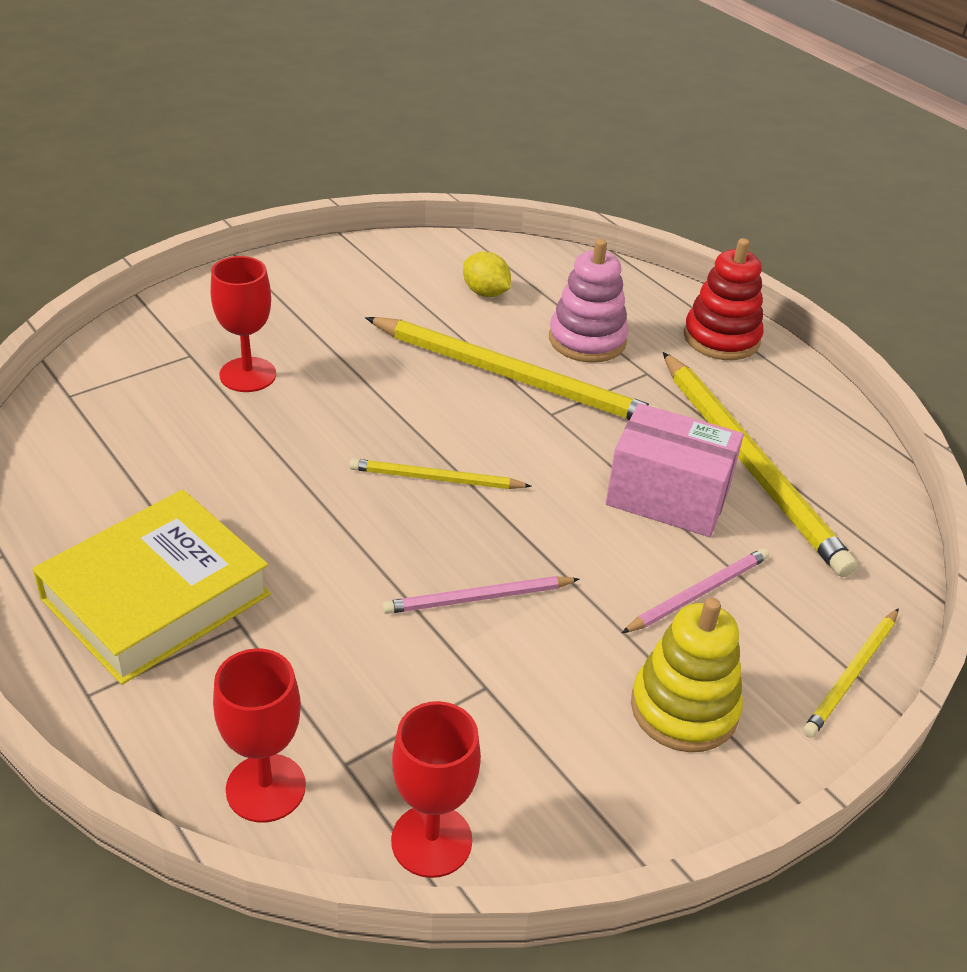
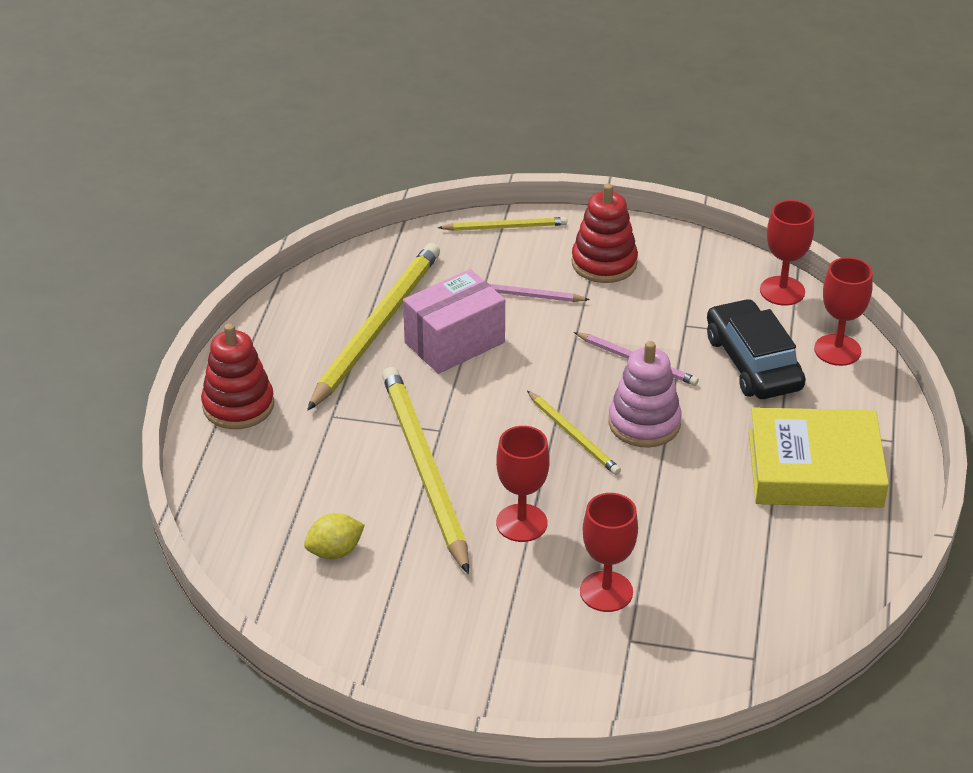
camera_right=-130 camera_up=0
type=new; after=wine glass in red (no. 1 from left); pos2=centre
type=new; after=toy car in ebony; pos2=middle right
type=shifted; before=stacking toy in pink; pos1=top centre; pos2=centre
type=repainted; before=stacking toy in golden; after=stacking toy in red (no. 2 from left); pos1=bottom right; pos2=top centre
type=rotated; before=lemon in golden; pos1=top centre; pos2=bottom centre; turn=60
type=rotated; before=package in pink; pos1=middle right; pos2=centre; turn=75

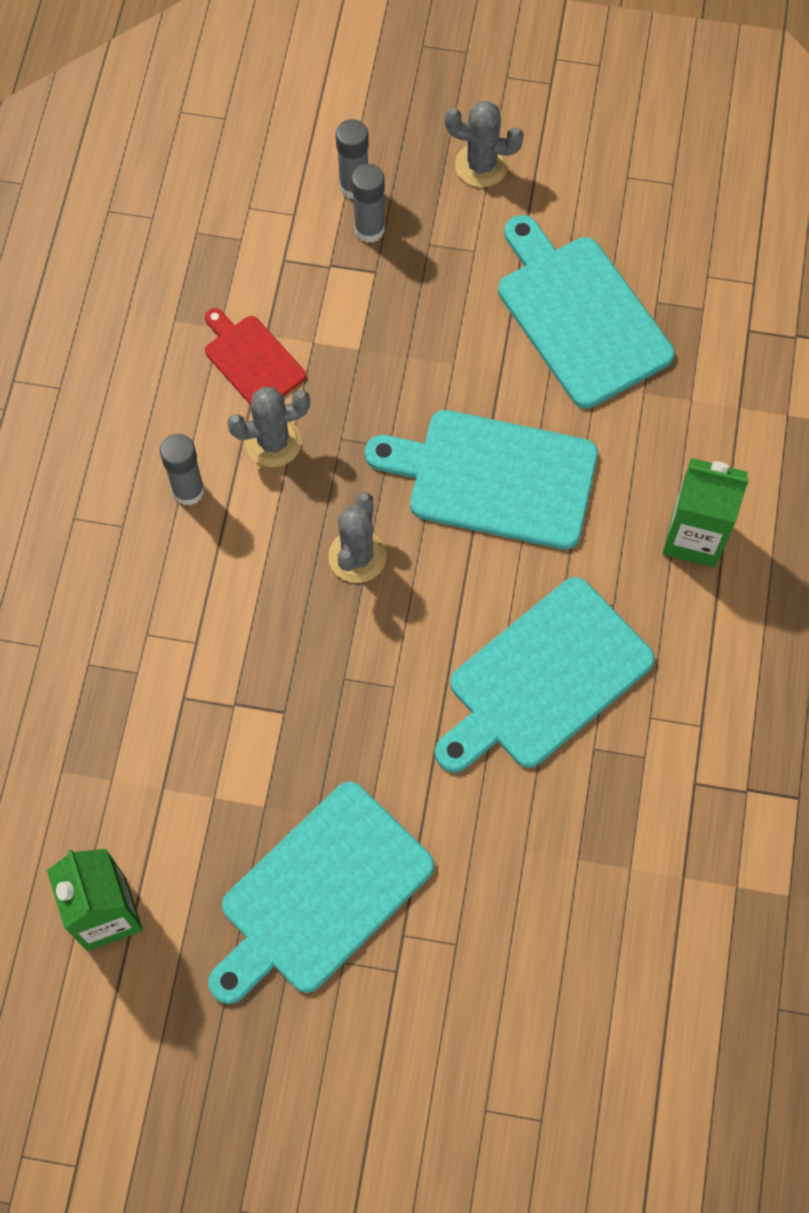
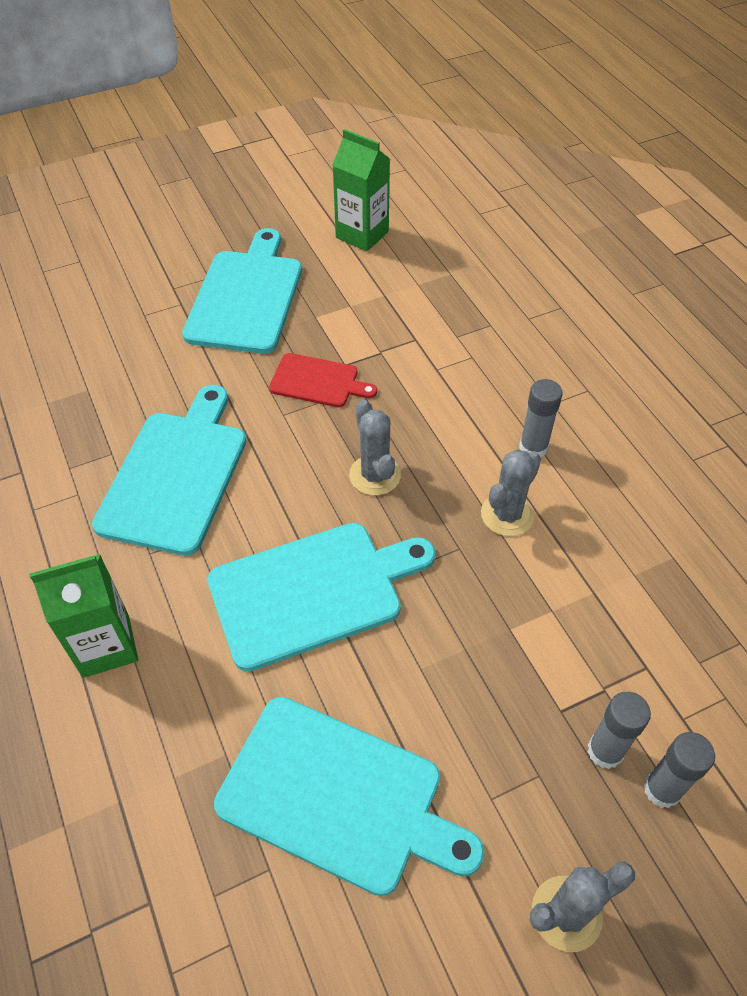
camera_right=145 camera_up=-15
type=shifted; before=bread board in red; pos1=top left; pos2=centre

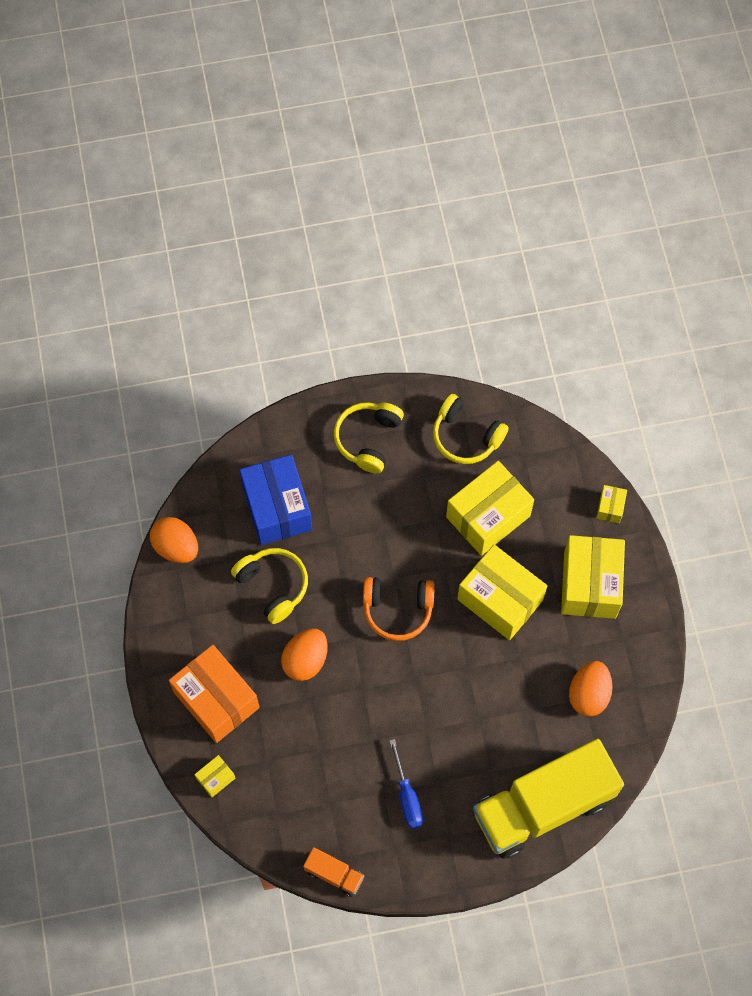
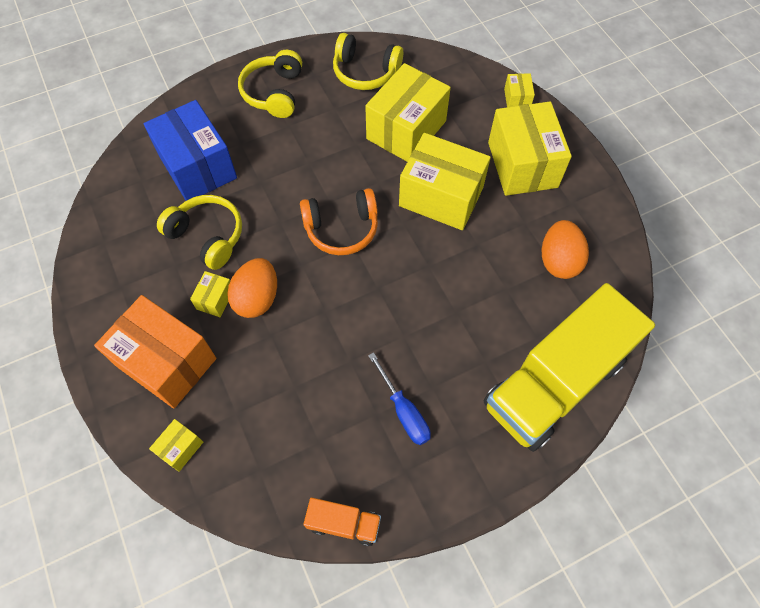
camera_right=-15 camera_up=-5
type=gone; before=toy egg in orange-coloured (no. 1 from left); pos1=middle left
type=new; after=package in golden (no. 2 from left); pos2=middle left

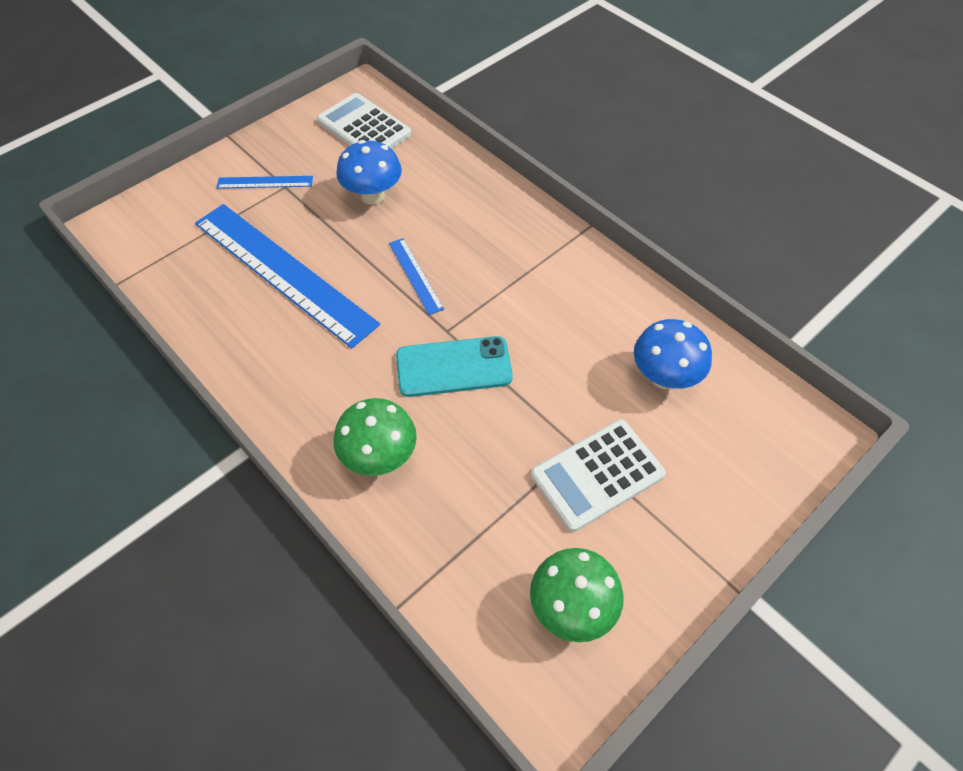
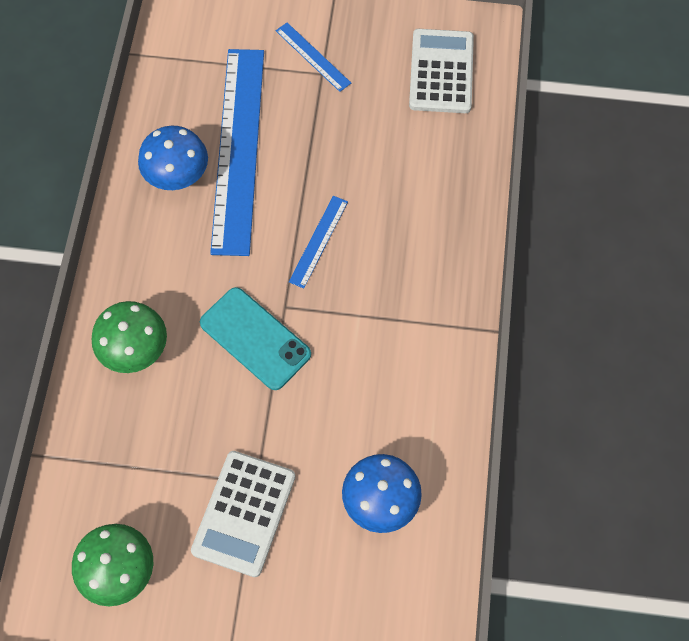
camera_right=50 camera_up=10
type=shifted; before=mushroom in cobalt (no. 1 from left); pos1=top centre; pos2=top left
type=rotated; before=pocket calculator in snow-white (no. 2 from left in the first image); pos1=centre; pos2=bottom centre; turn=-90

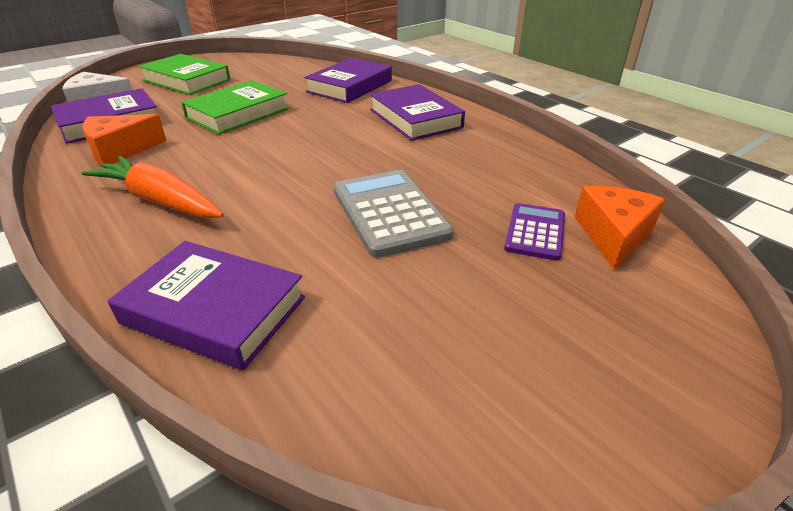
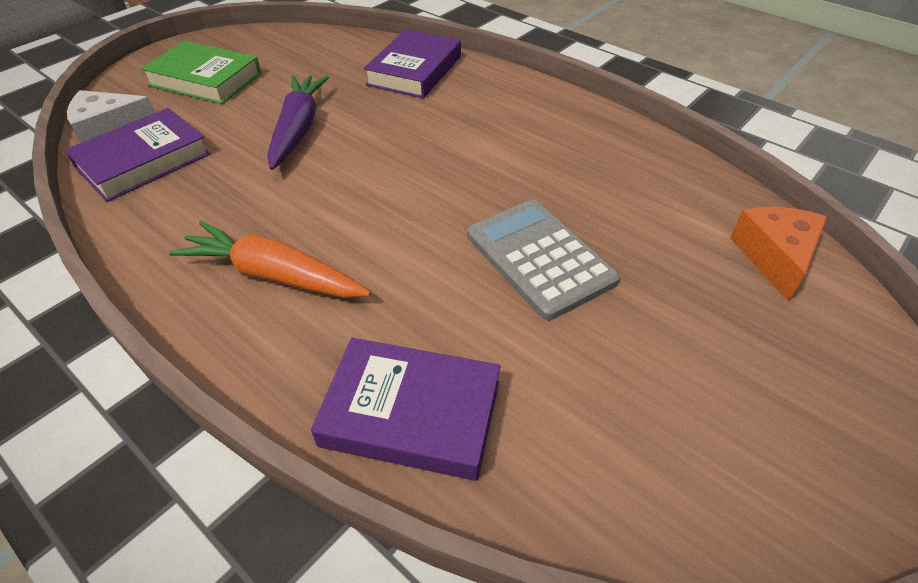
camera_right=-10 camera_up=10
type=gone; before=cheese wedge in orange-coloured (no. 1 from left); pos1=top left
type=gone; before=hardcover in violet (no. 4 from left); pos1=top centre
type=gone; before=pocket calculator in violet; pos1=middle right
type=swapped; before=hardcover in green (no. 2 from left); after=toy carrot in violet; pos1=top left; pos2=top left

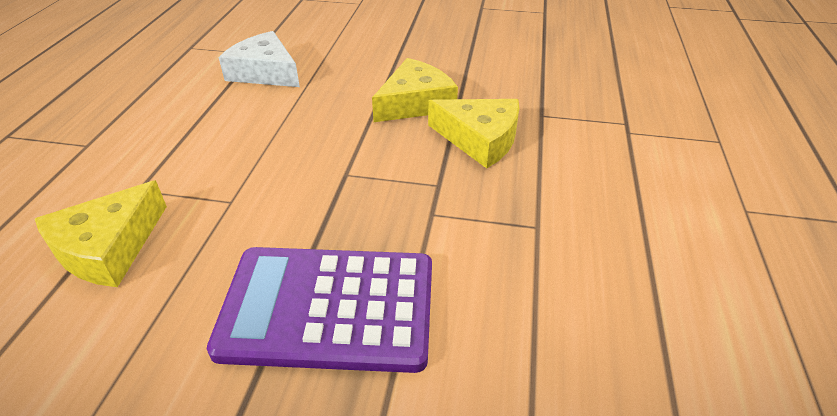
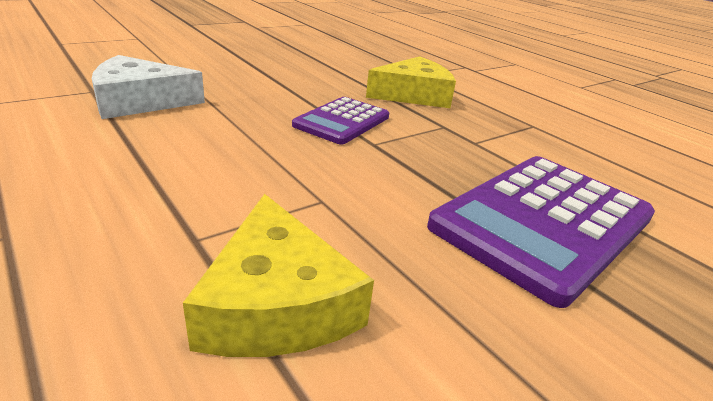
camera_right=-50 camera_up=-10
type=gone; before=cheese wedge in golden (no. 2 from left); pos1=top centre
type=new; after=pocket calculator in violet (no. 1 from left); pos2=top centre

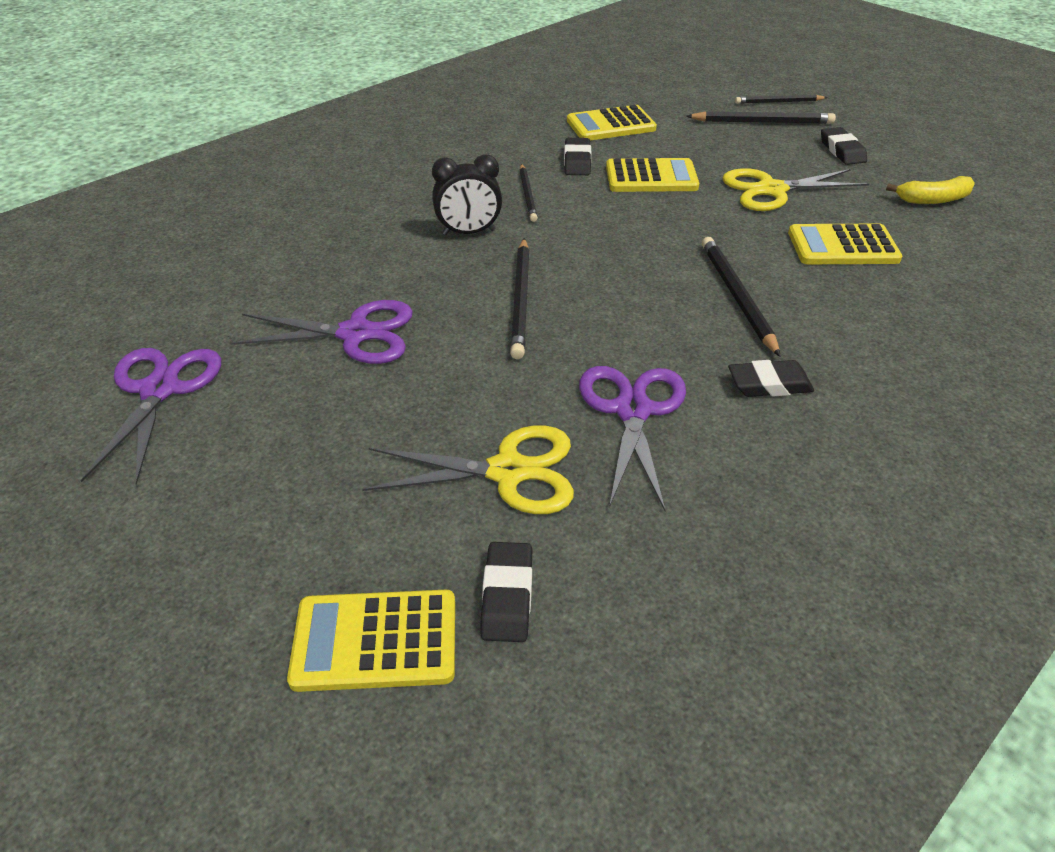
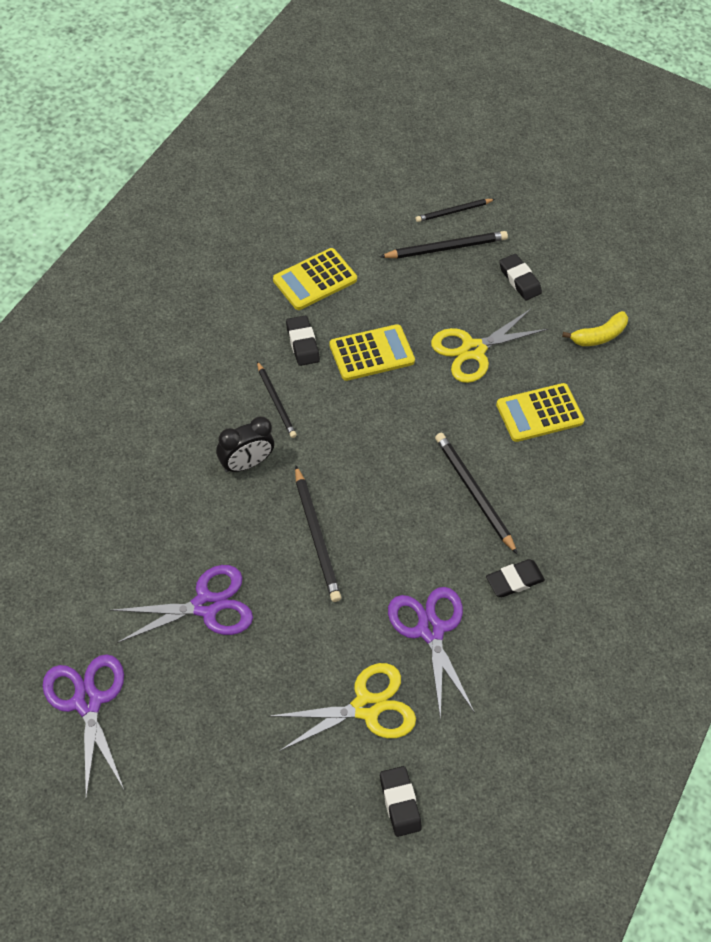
camera_right=-25 camera_up=15
type=gone; before=pocket calculator in golden (no. 1 from left); pos1=bottom centre

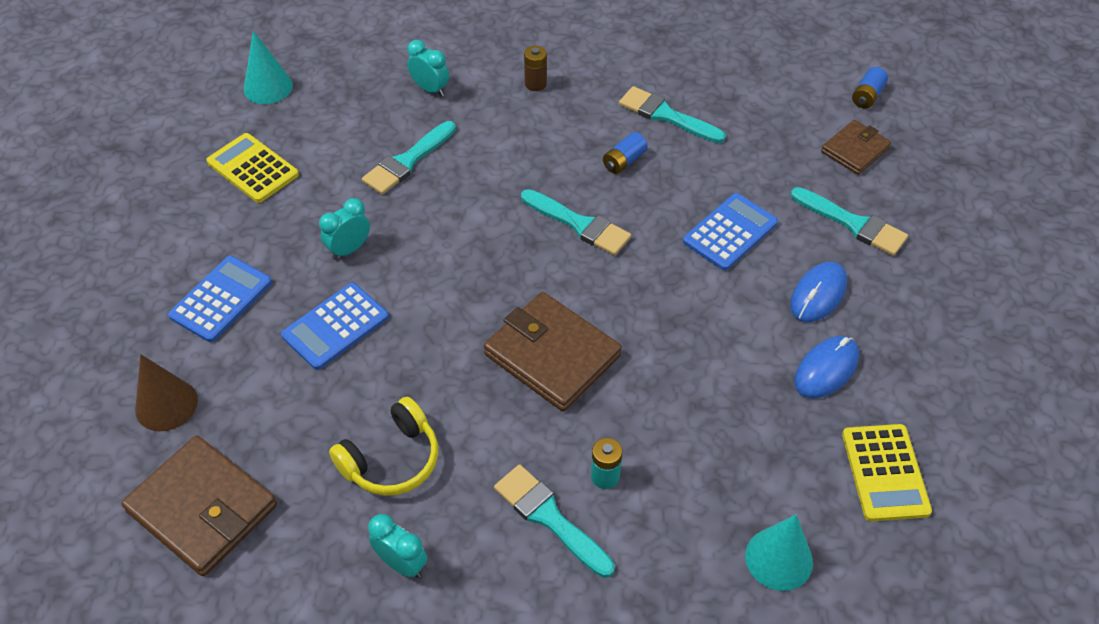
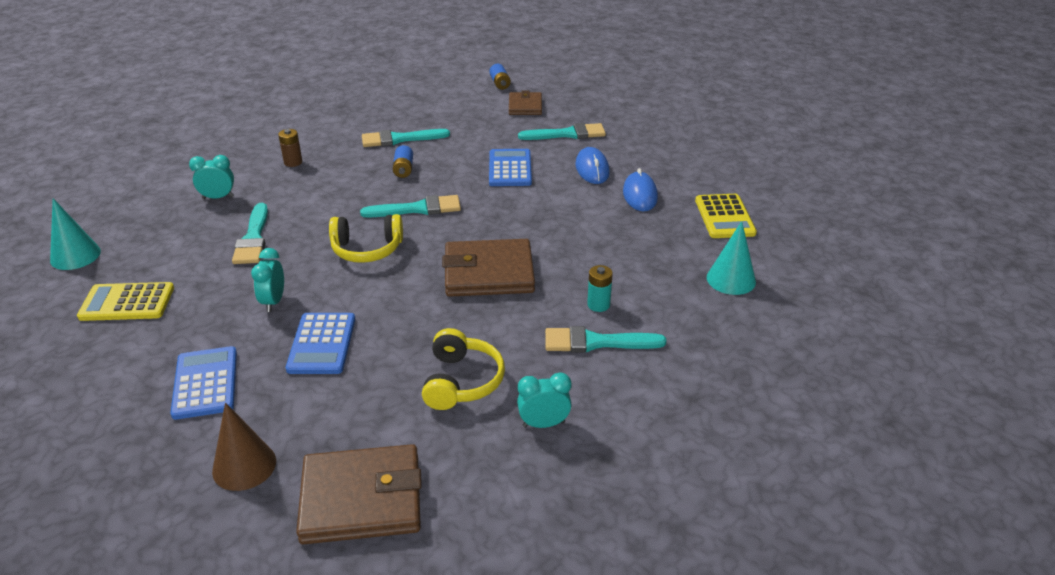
camera_right=-45 camera_up=-15
type=new; after=over-ear headphones in golden (no. 1 from left); pos2=centre
type=rotated; before=pocket calculator in golden (no. 2 from left); pos1=bottom right; pos2=middle right; turn=45

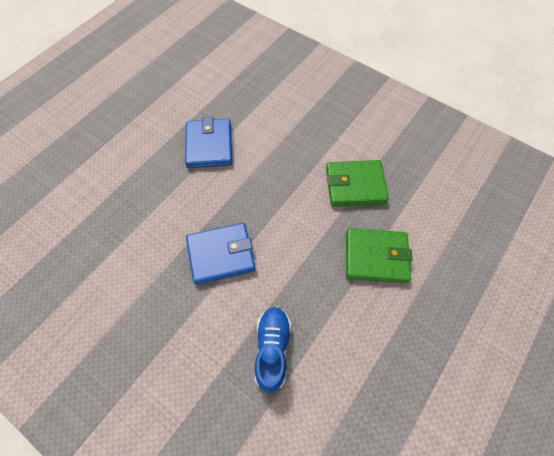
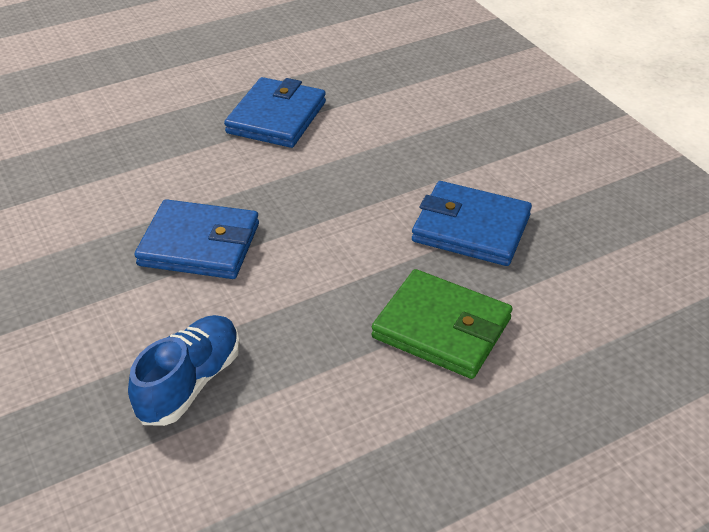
camera_right=25 camera_up=-20
type=repainted; before=billfold in green (no. 1 from left); after=billfold in cobalt (no. 3 from left); pos1=centre; pos2=centre

